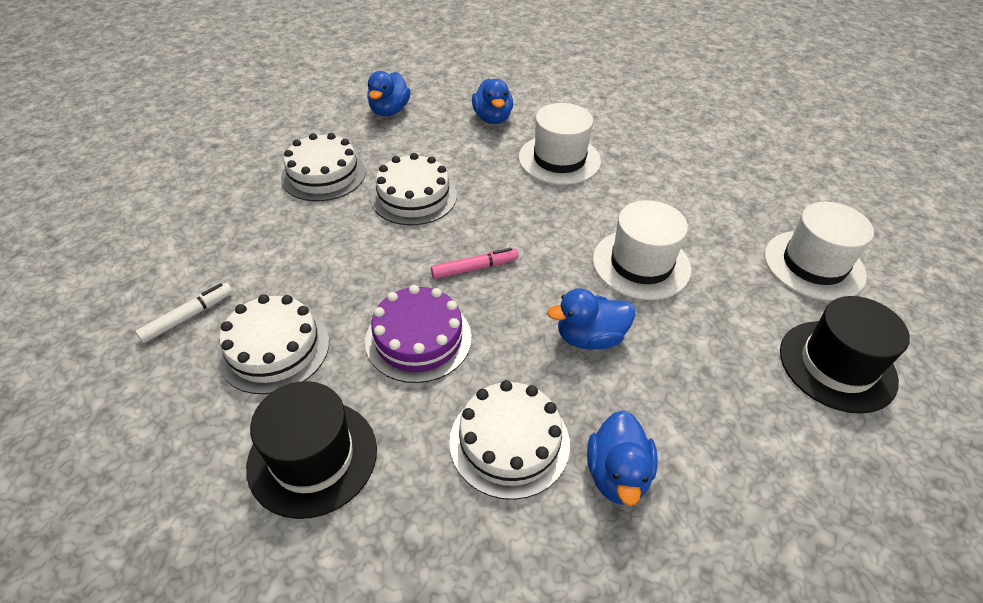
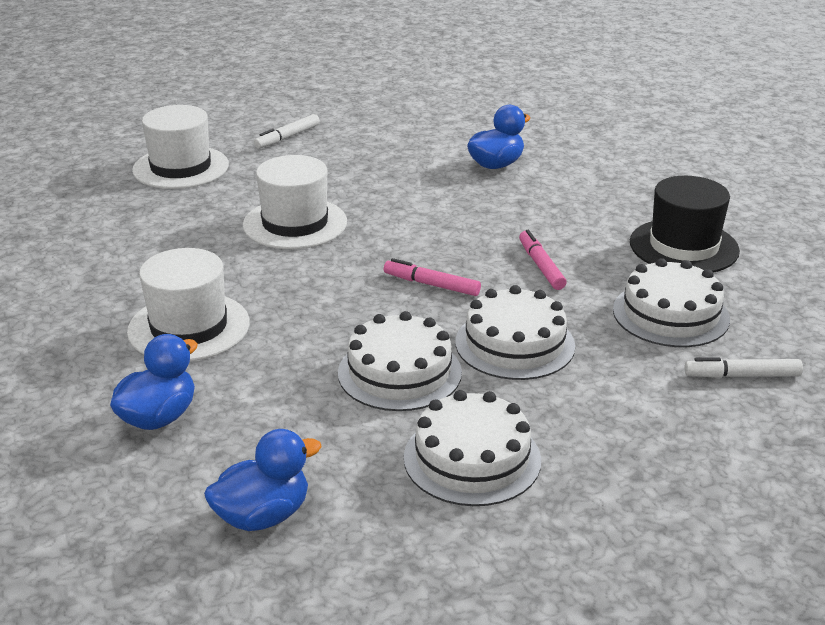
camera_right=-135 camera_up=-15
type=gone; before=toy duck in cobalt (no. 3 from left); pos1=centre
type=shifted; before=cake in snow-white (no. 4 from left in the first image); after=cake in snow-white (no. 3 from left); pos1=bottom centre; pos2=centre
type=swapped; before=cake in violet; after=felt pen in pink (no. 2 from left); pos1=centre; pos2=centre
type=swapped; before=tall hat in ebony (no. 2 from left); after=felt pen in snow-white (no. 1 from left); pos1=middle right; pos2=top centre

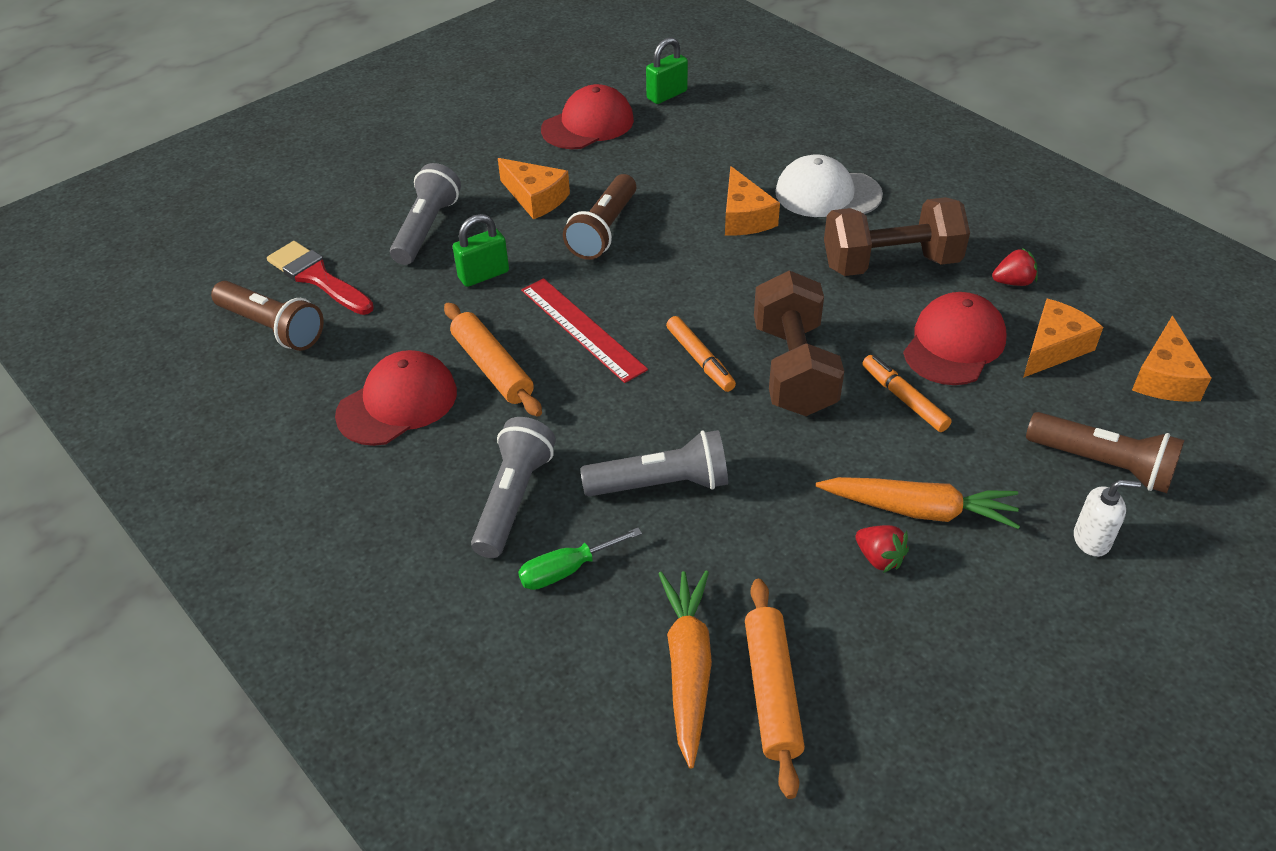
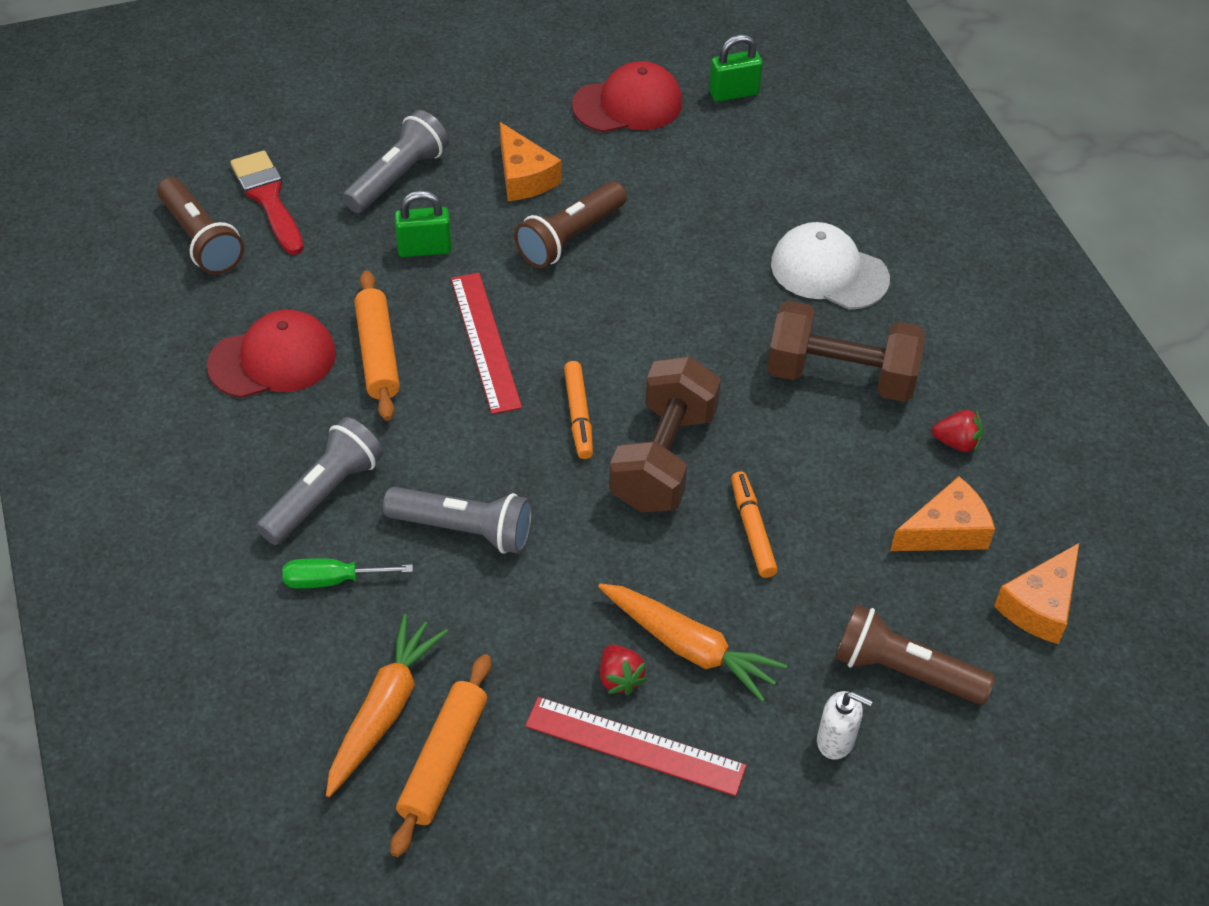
camera_right=20 camera_up=5
type=gone; before=cheese wedge in orange-coloured (no. 2 from left); pos1=top centre
type=gone; before=cap in red (no. 3 from left); pos1=middle right
type=new; after=measuring stick in red (no. 2 from left); pos2=bottom centre
type=rotated; before=pocket torch in dark brown (no. 3 from left); pos1=middle right; pos2=bottom right; turn=150

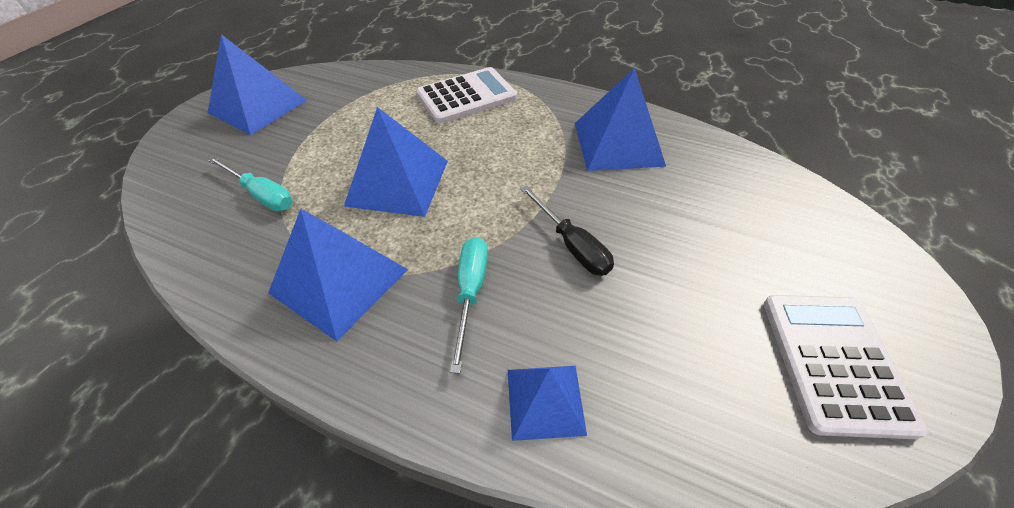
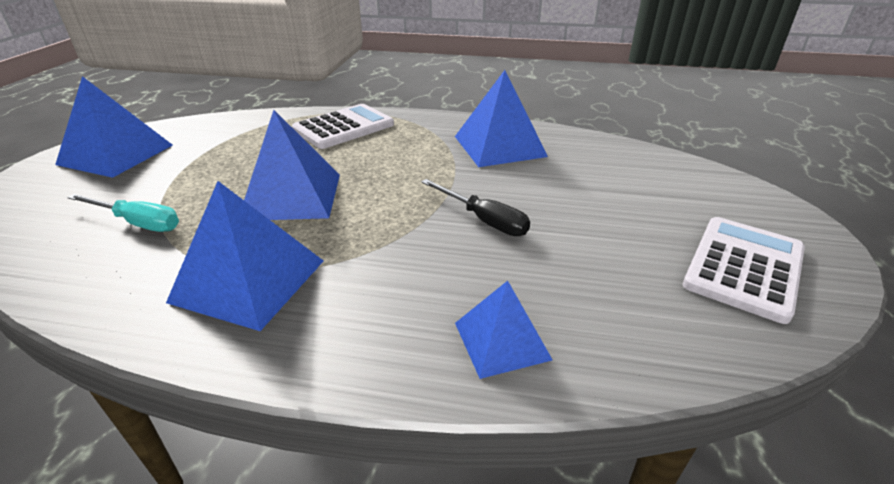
camera_right=-15 camera_up=-15
type=gone; before=hand screwdriver in teal (no. 2 from left); pos1=centre
type=rotated; before=pocket calculator in snow-white (no. 2 from left); pos1=bottom right; pos2=middle right; turn=45

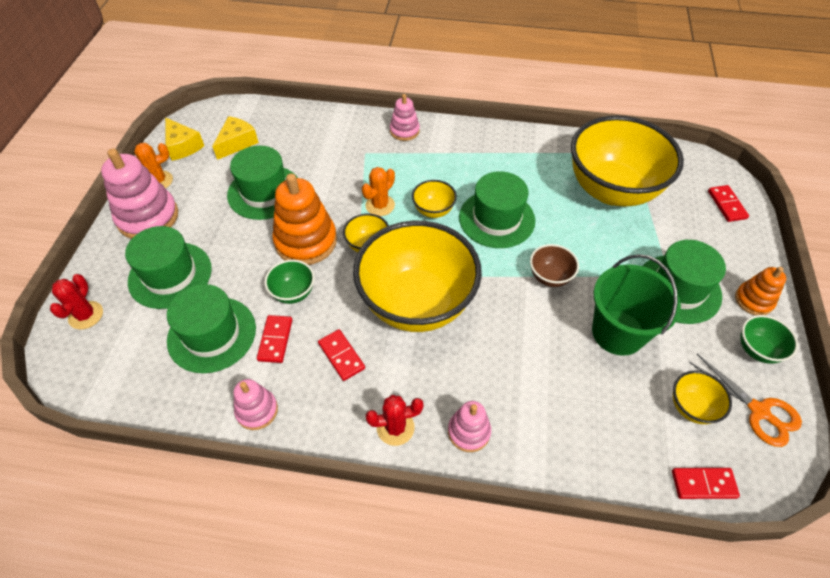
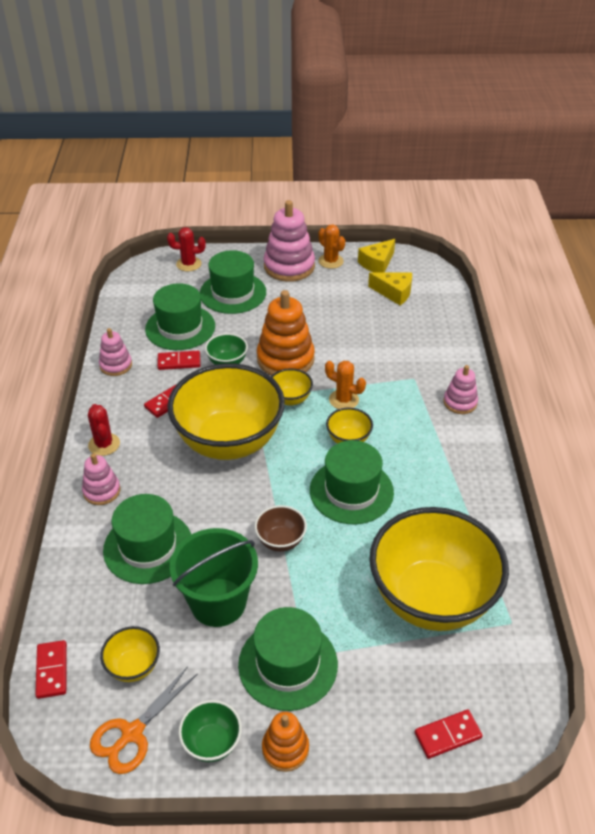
camera_right=80 camera_up=-10
type=shifted; before=tall hat in green (no. 3 from left in the first image); after=tall hat in green (no. 1 from left); pos1=top left; pos2=middle left

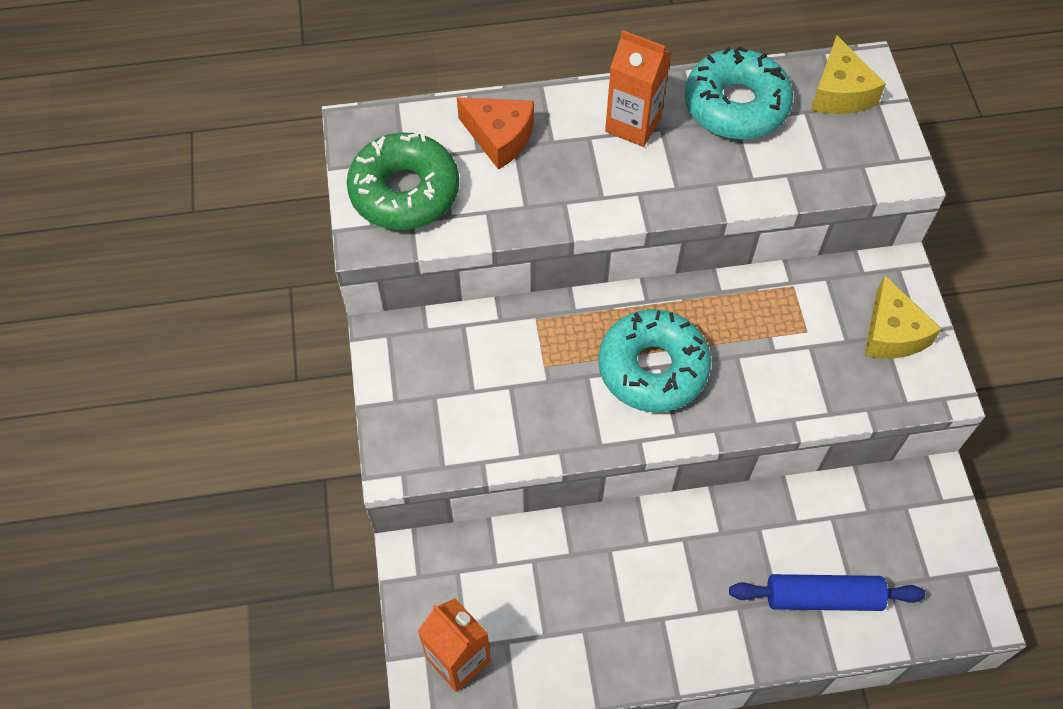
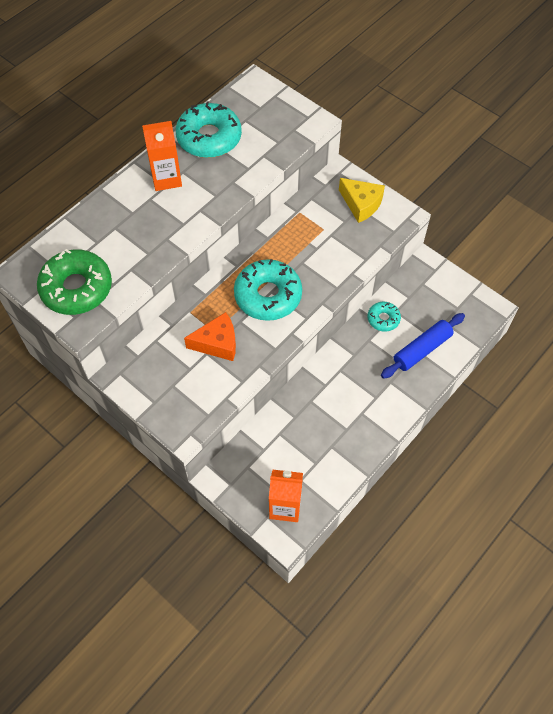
camera_right=-40 camera_up=0
type=gone; before=cheese wedge in golden (no. 1 from left); pos1=top right
type=new; after=doughnut in teal (no. 3 from left); pos2=middle right
type=shifted; before=cheese wedge in orange-coloured; pos1=top centre; pos2=centre

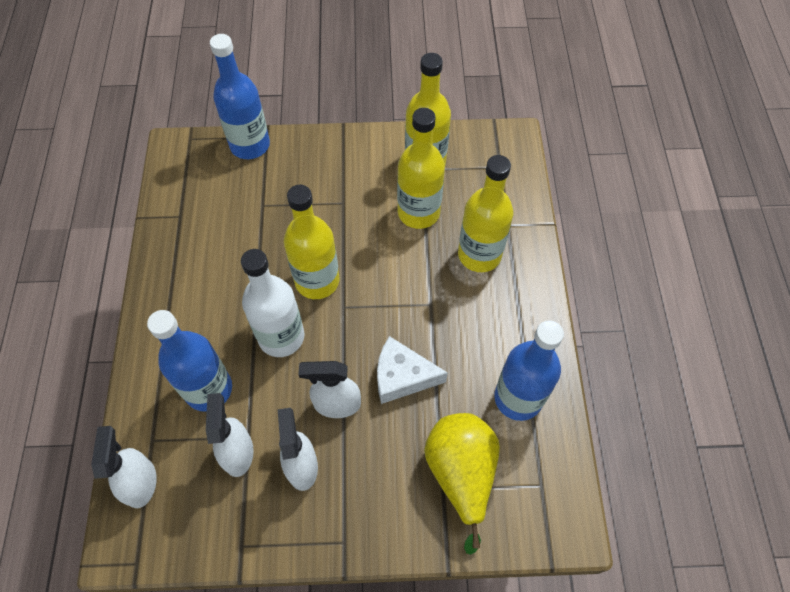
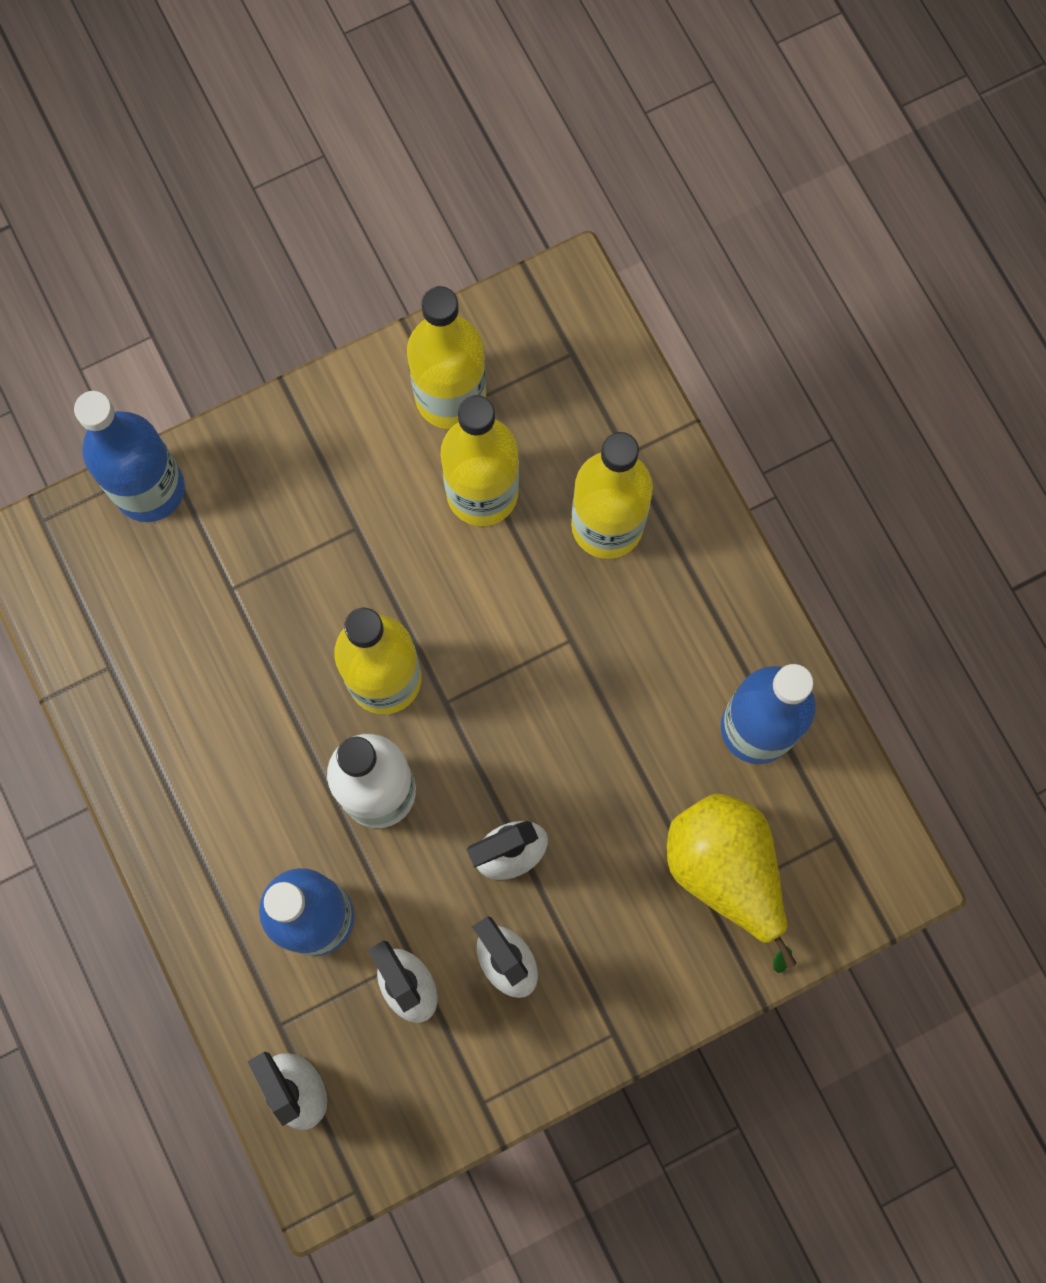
camera_right=-25 camera_up=15
type=gone; before=cheese wedge in snow-white; pos1=centre

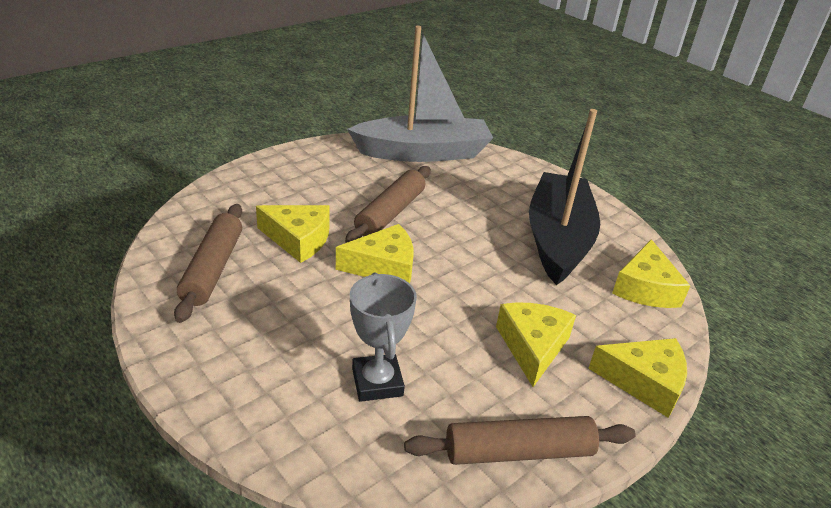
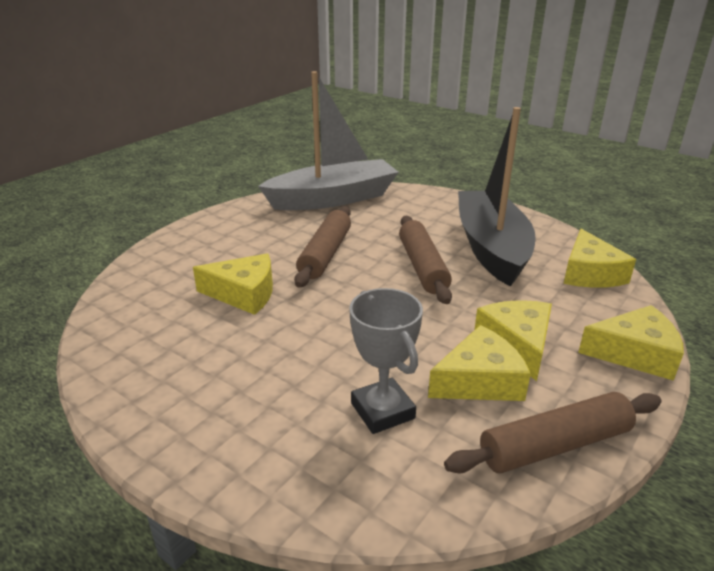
camera_right=-10 camera_up=-5
type=shifted; before=pastry roller in dark brown (no. 1 from left in the first image); after=pastry roller in dark brown (no. 2 from left); pos1=middle left; pos2=centre
type=shifted; before=cheese wedge in golden (no. 2 from left); pos1=centre; pos2=middle right

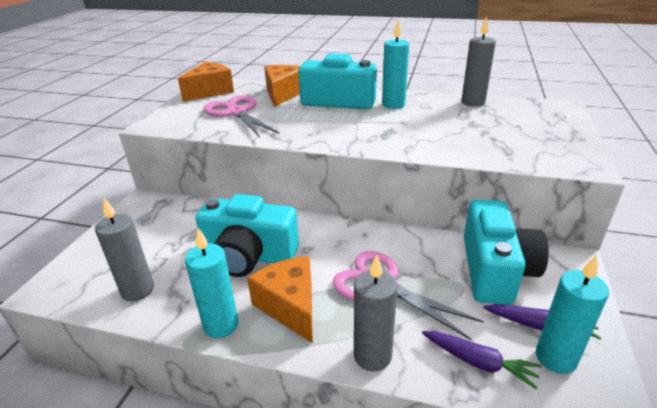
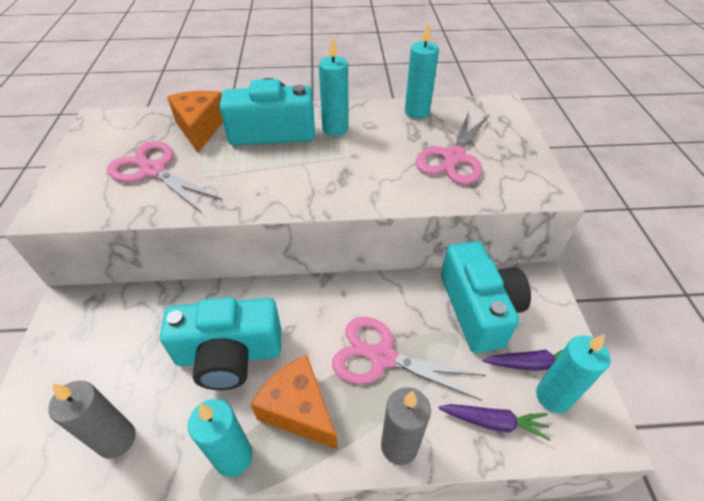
camera_right=-20 camera_up=15
type=gone; before=cheese wedge in orange-coloured (no. 1 from left); pos1=top left
type=new; after=shears in pink (no. 3 from left); pos2=top centre
type=repainted; before=candle in gray (no. 3 from left); after=candle in teal (no. 3 from left); pos1=top right; pos2=top centre

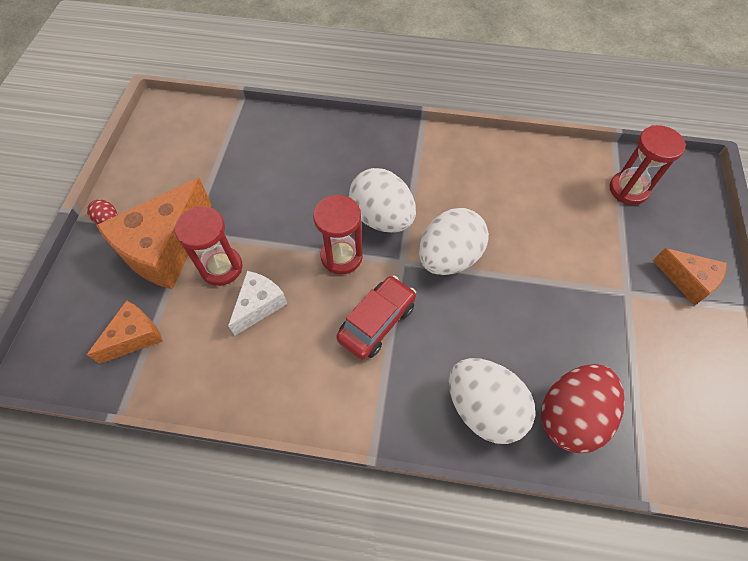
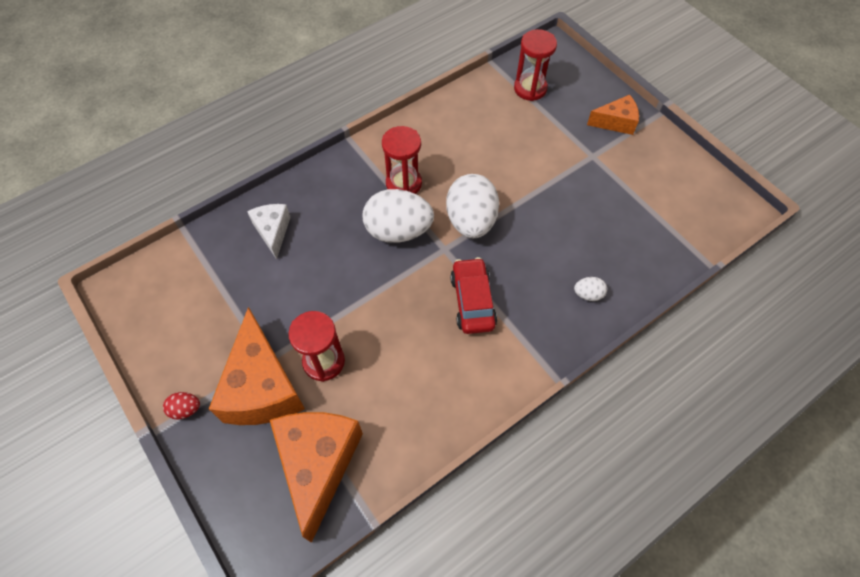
camera_right=-45 camera_up=0
type=gone; before=toy egg in red (no. 2 from left); pos1=bottom right
type=shifted; before=cheese wedge in snow-white; pos1=centre; pos2=middle left
type=shifted; before=sand timer in red (no. 2 from left); pos1=centre; pos2=top centre
type=scaled; before=cheese wedge in orange-coloured (no. 1 from left in the first image); pos1=middle left; pos2=bottom centre; scale=1.83
type=scaled; before=toy egg in snow-white (no. 3 from left); pos1=bottom centre; pos2=middle right; scale=0.44

